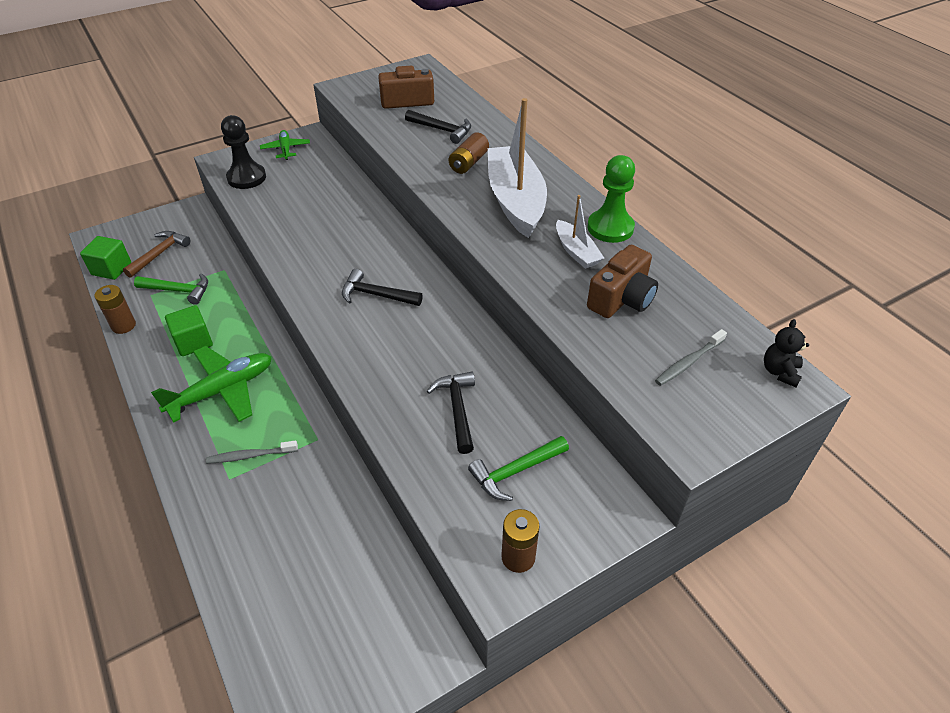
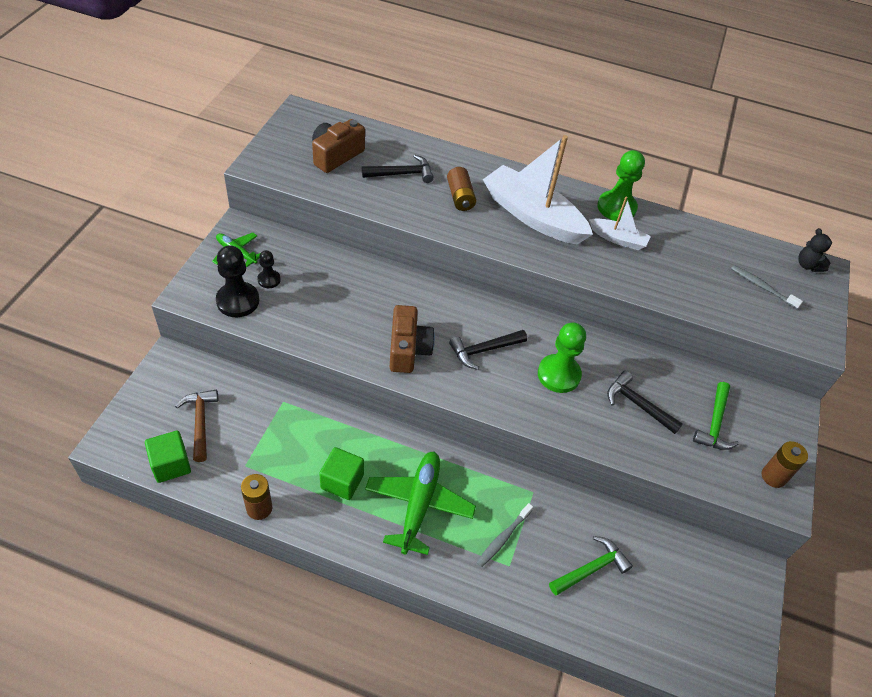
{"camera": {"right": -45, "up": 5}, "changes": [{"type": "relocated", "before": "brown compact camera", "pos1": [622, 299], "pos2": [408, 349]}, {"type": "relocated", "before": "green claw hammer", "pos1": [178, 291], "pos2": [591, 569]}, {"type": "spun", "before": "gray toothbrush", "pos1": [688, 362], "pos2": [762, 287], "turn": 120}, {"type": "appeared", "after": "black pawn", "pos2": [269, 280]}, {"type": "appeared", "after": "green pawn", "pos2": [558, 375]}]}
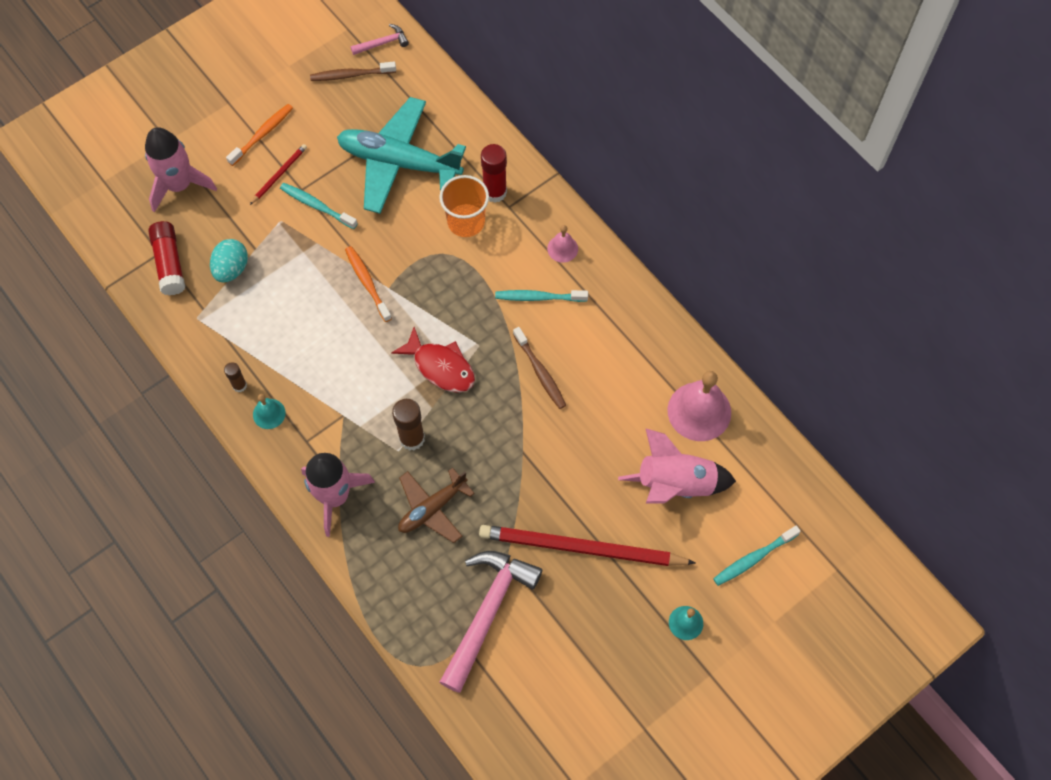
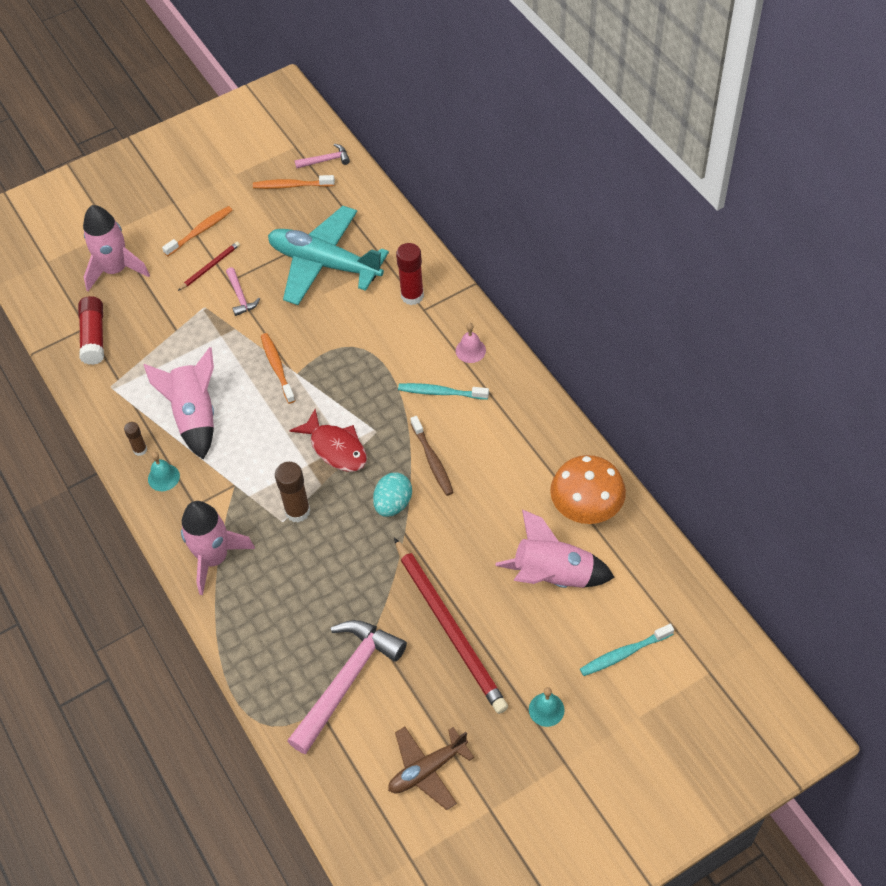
{"camera": {"right": 10, "up": -10}, "changes": [{"type": "colour", "before": "brown toothbrush", "after": "orange-coloured toothbrush", "pos1": [351, 75], "pos2": [291, 186]}, {"type": "missing", "before": "orange-coloured cup", "pos1": [466, 222]}, {"type": "exchanged", "before": "aqua toothbrush", "after": "rose-pink claw hammer", "pos1": [317, 206], "pos2": [240, 296]}, {"type": "relocated", "before": "aqua egg shape", "pos1": [231, 269], "pos2": [393, 504]}, {"type": "exchanged", "before": "rose-pink hand bell", "after": "orange-coloured mushroom", "pos1": [699, 411], "pos2": [586, 509]}, {"type": "relocated", "before": "brown aeroplane", "pos1": [432, 508], "pos2": [427, 770]}, {"type": "spun", "before": "scarlet pencil", "pos1": [581, 548], "pos2": [450, 628], "turn": -135}, {"type": "appeared", "after": "rose-pink rocket", "pos2": [195, 416]}]}
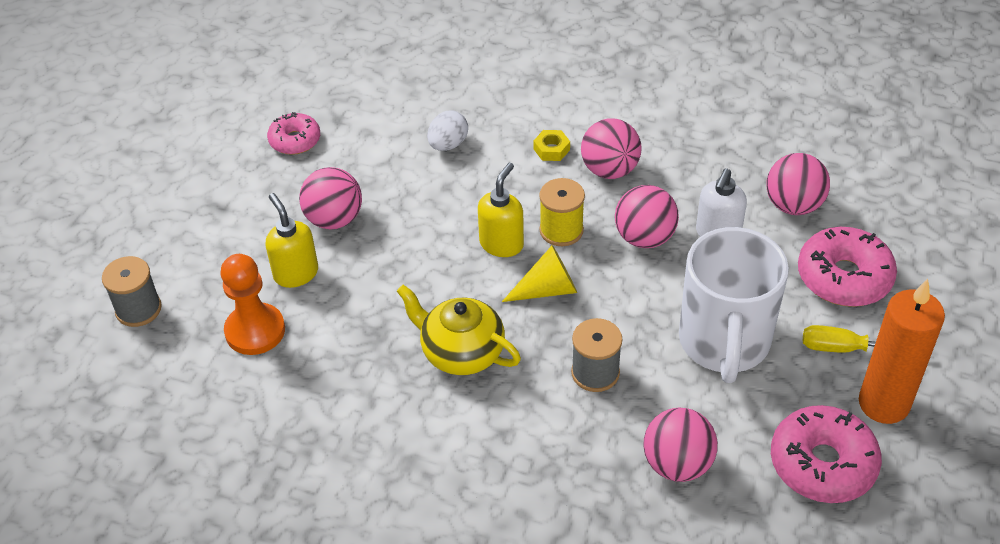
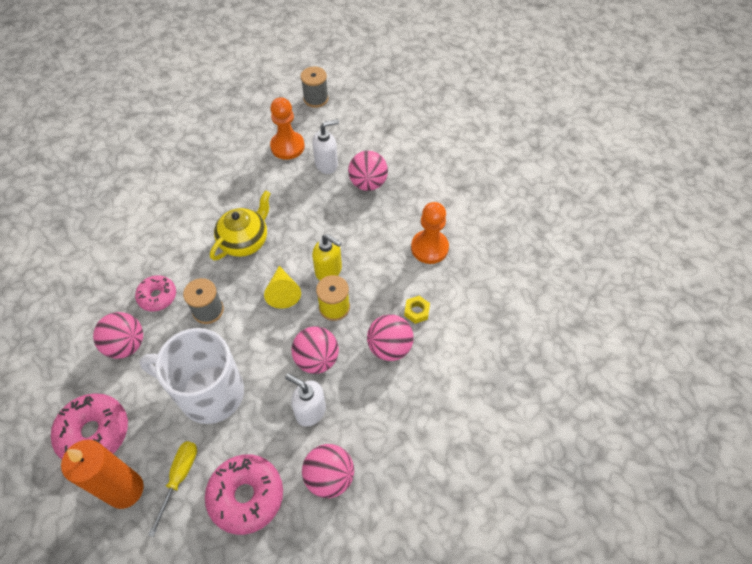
{"camera": {"right": 95, "up": 10}, "changes": [{"type": "exchanged", "before": "white egg shape", "after": "orange-coloured pawn", "pos1": [448, 144], "pos2": [429, 248]}, {"type": "relocated", "before": "rose-pink glazed donut", "pos1": [295, 140], "pos2": [157, 296]}, {"type": "colour", "before": "yellow soap pump", "after": "white soap pump", "pos1": [296, 273], "pos2": [326, 164]}]}
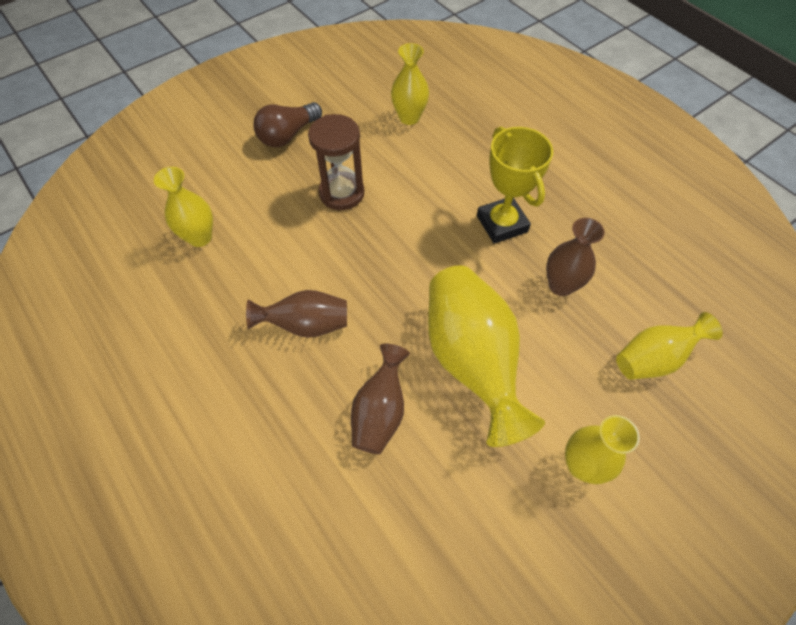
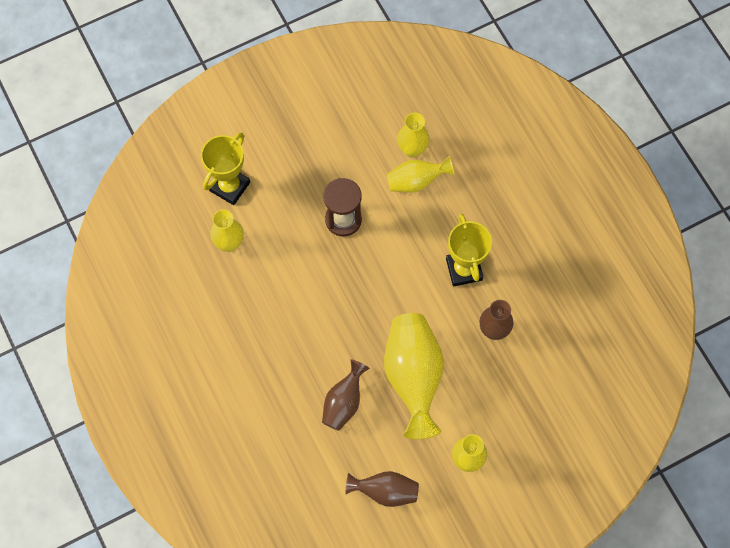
{"camera": {"right": 10, "up": 10}, "changes": [{"type": "missing", "before": "brown lightbulb", "pos1": [288, 135]}, {"type": "relocated", "before": "brown flower vase", "pos1": [306, 325], "pos2": [385, 491]}, {"type": "relocated", "before": "yellow flower vase", "pos1": [653, 358], "pos2": [416, 181]}, {"type": "appeared", "after": "yellow prize cup", "pos2": [229, 186]}]}
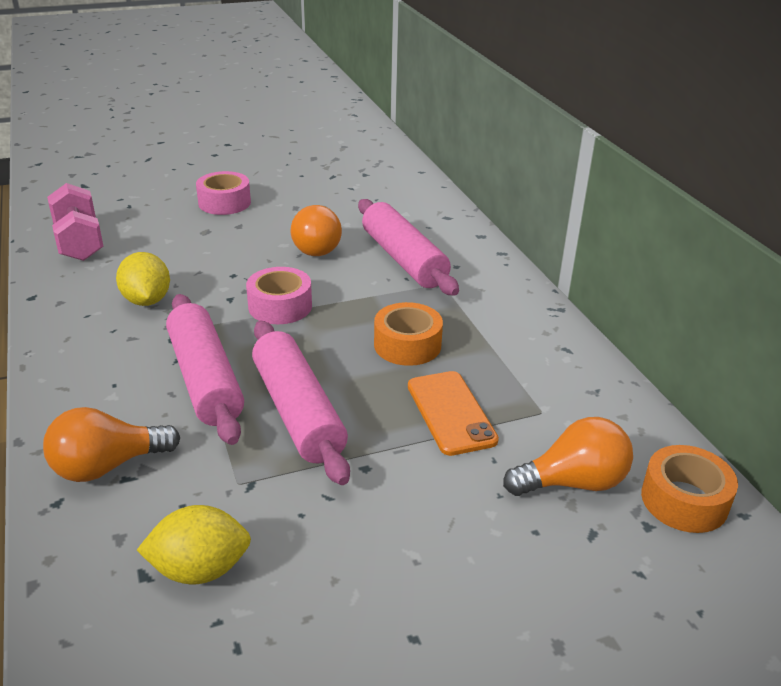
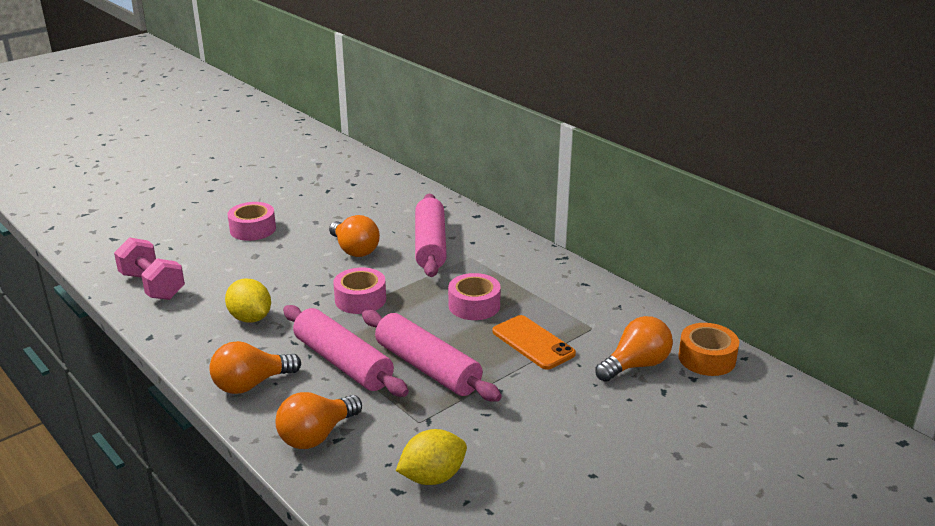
{"camera": {"right": -20, "up": -5}, "changes": [{"type": "spun", "before": "rose-pink rolling pin", "pos1": [403, 259], "pos2": [430, 245], "turn": 45}, {"type": "colour", "before": "orange-coloured roll of tape", "after": "rose-pink roll of tape", "pos1": [407, 345], "pos2": [474, 305]}, {"type": "appeared", "after": "orange-coloured lightbulb", "pos2": [251, 384]}]}
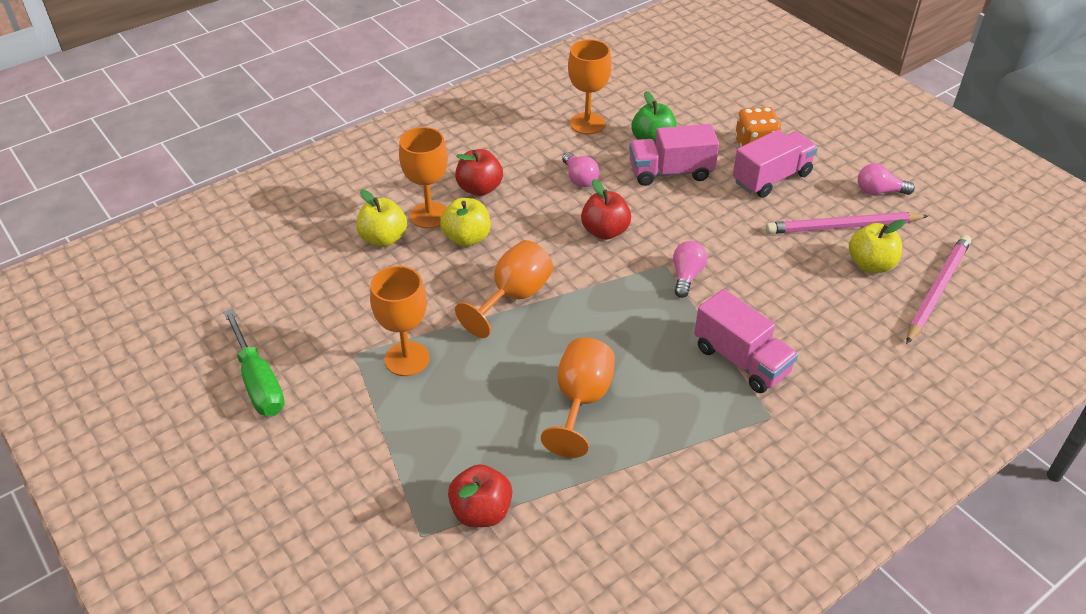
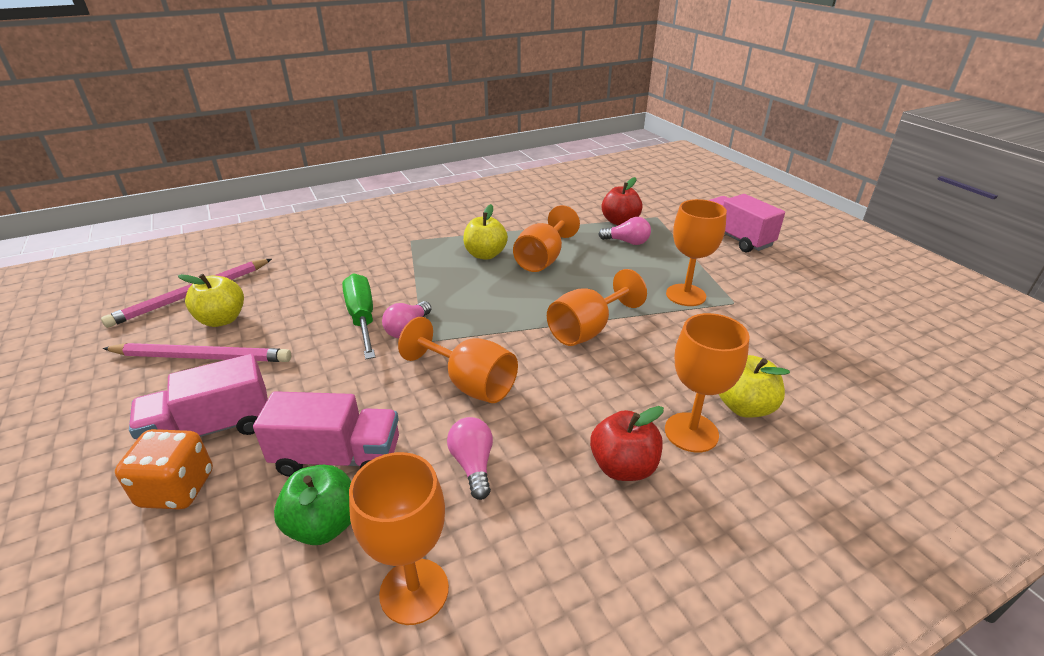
{"camera": {"right": -170, "up": -10}, "changes": [{"type": "relocated", "before": "rose-pink lightbulb", "pos1": [878, 191], "pos2": [627, 242]}, {"type": "exchanged", "before": "scarlet apple", "after": "orange-coloured goblet", "pos1": [605, 231], "pos2": [470, 383]}, {"type": "relocated", "before": "yellow apple", "pos1": [467, 238], "pos2": [485, 254]}, {"type": "relocated", "before": "rose-pink truck", "pos1": [741, 360], "pos2": [735, 238]}, {"type": "relocated", "before": "green flat screwdriver", "pos1": [259, 382], "pos2": [362, 317]}]}
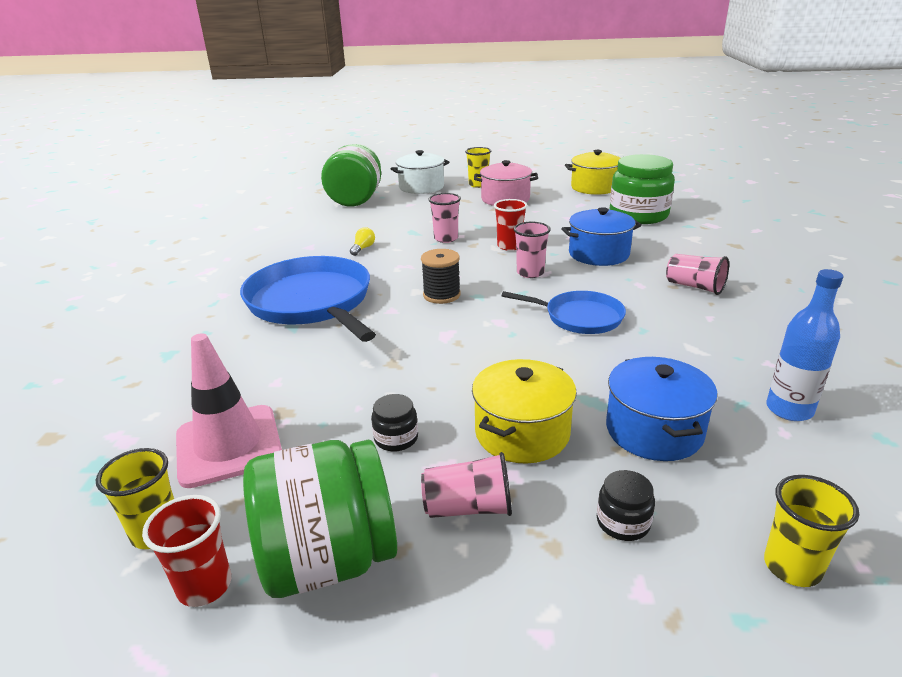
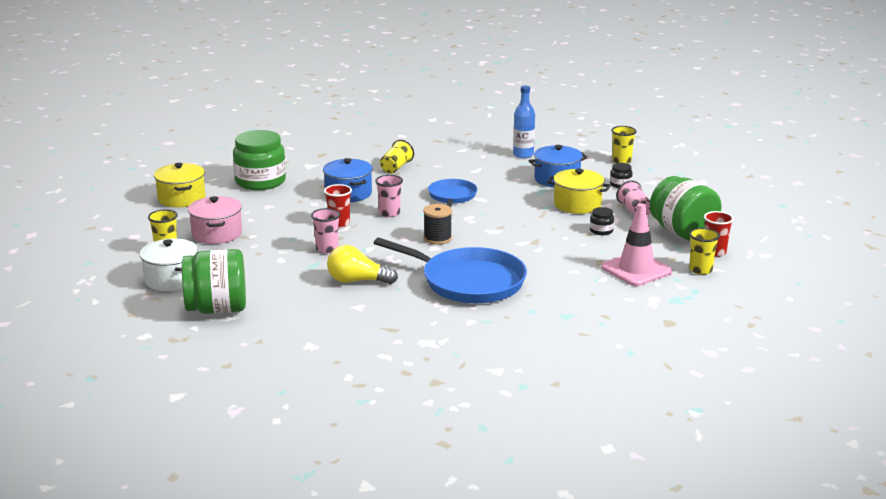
{"camera": {"right": -105, "up": -5}, "changes": [{"type": "size", "before": "yellow lightbulb", "pos1": [363, 248], "pos2": [357, 281], "scale": 2.01}, {"type": "colour", "before": "rose-pink cup", "after": "yellow cup", "pos1": [694, 287], "pos2": [396, 167]}, {"type": "spun", "before": "blue pan", "pos1": [312, 302], "pos2": [468, 282], "turn": -105}]}
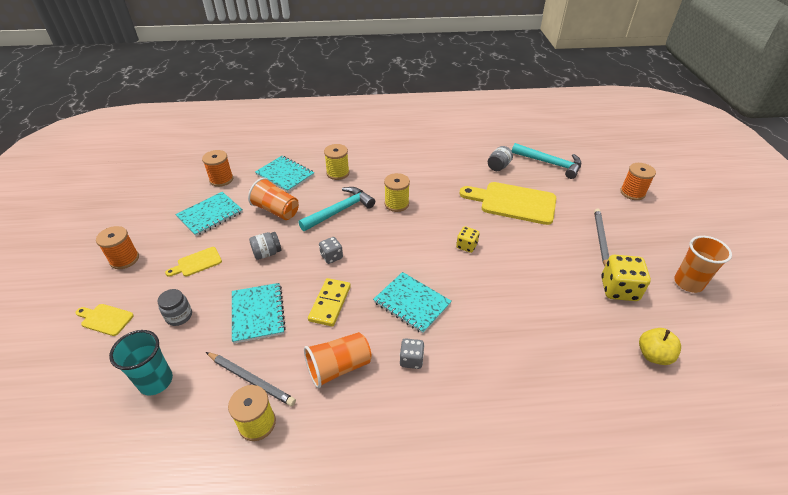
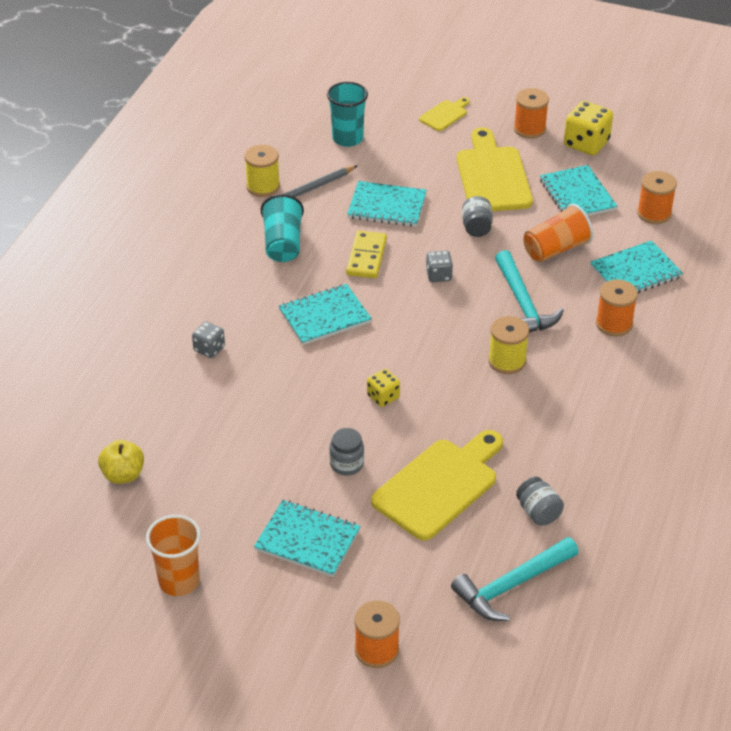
{"camera": {"right": 115, "up": 0}, "changes": [{"type": "colour", "before": "yellow reel of thread", "after": "orange-coloured reel of thread", "pos1": [338, 173], "pos2": [614, 324]}, {"type": "exchanged", "before": "gray pencil", "after": "aqua notebook", "pos1": [600, 239], "pos2": [307, 540]}, {"type": "size", "before": "yellow chopping board", "pos1": [197, 263], "pos2": [492, 176], "scale": 2.06}, {"type": "relocated", "before": "yellow die", "pos1": [619, 289], "pos2": [586, 144]}, {"type": "spun", "before": "yellow domino", "pos1": [330, 303], "pos2": [366, 257], "turn": 60}, {"type": "relocated", "before": "gray jar", "pos1": [179, 316], "pos2": [346, 464]}, {"type": "colour", "before": "orange-coloured cup", "after": "aqua cup", "pos1": [339, 367], "pos2": [283, 244]}, {"type": "relocated", "before": "gray die", "pos1": [411, 360], "pos2": [209, 349]}]}
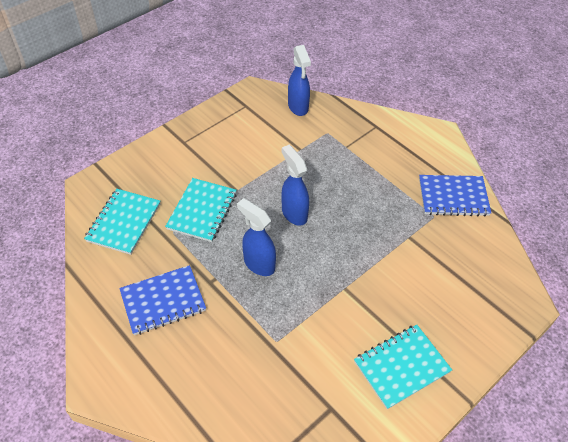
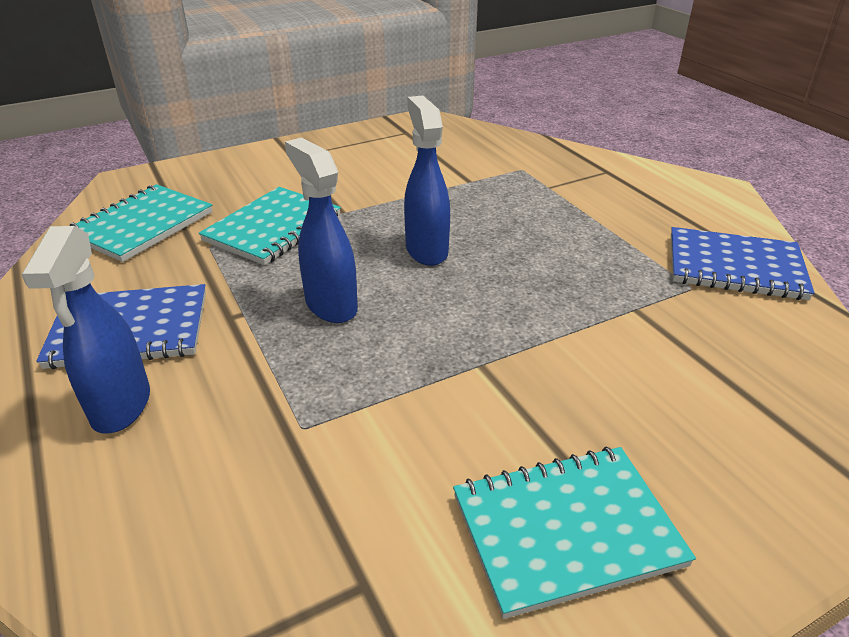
{"camera": {"right": 15, "up": -15}, "changes": [{"type": "relocated", "before": "blue sprayer", "pos1": [298, 107], "pos2": [121, 407]}]}
